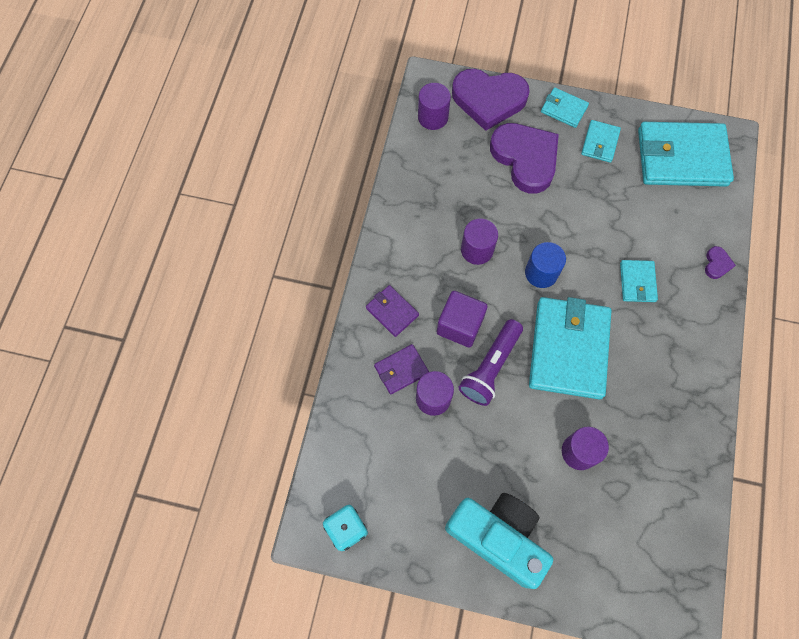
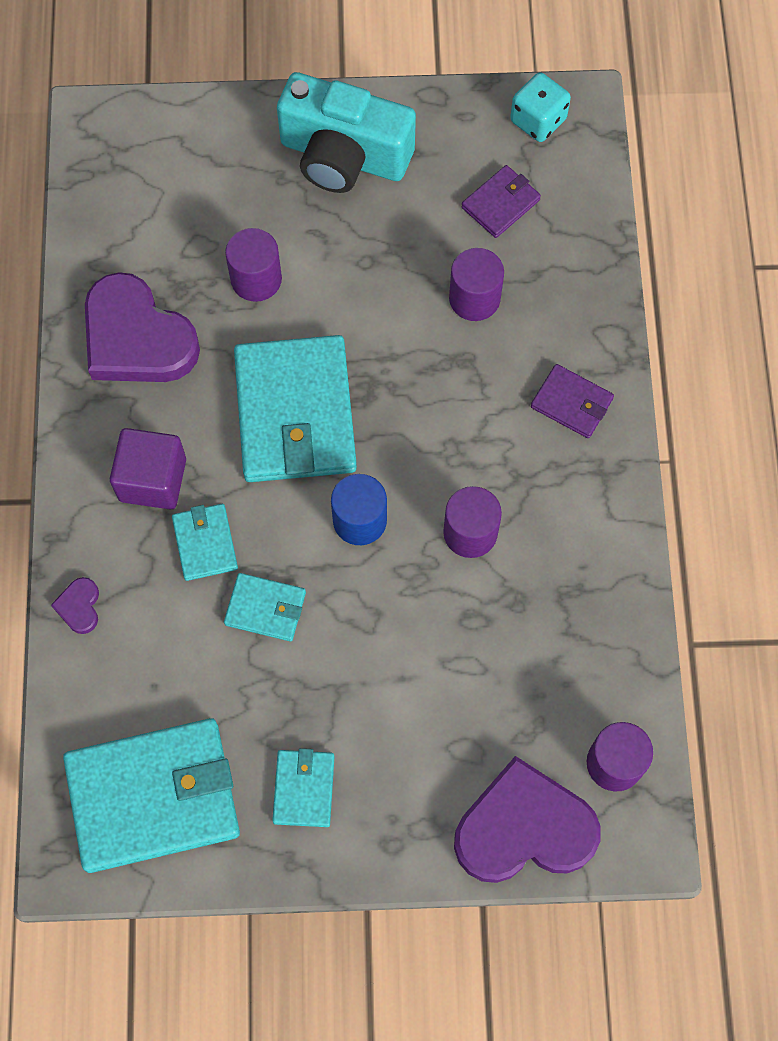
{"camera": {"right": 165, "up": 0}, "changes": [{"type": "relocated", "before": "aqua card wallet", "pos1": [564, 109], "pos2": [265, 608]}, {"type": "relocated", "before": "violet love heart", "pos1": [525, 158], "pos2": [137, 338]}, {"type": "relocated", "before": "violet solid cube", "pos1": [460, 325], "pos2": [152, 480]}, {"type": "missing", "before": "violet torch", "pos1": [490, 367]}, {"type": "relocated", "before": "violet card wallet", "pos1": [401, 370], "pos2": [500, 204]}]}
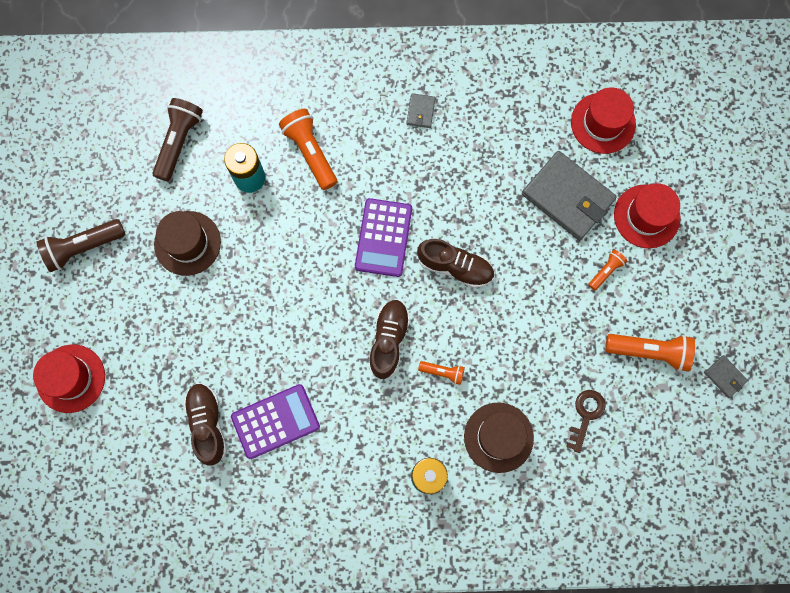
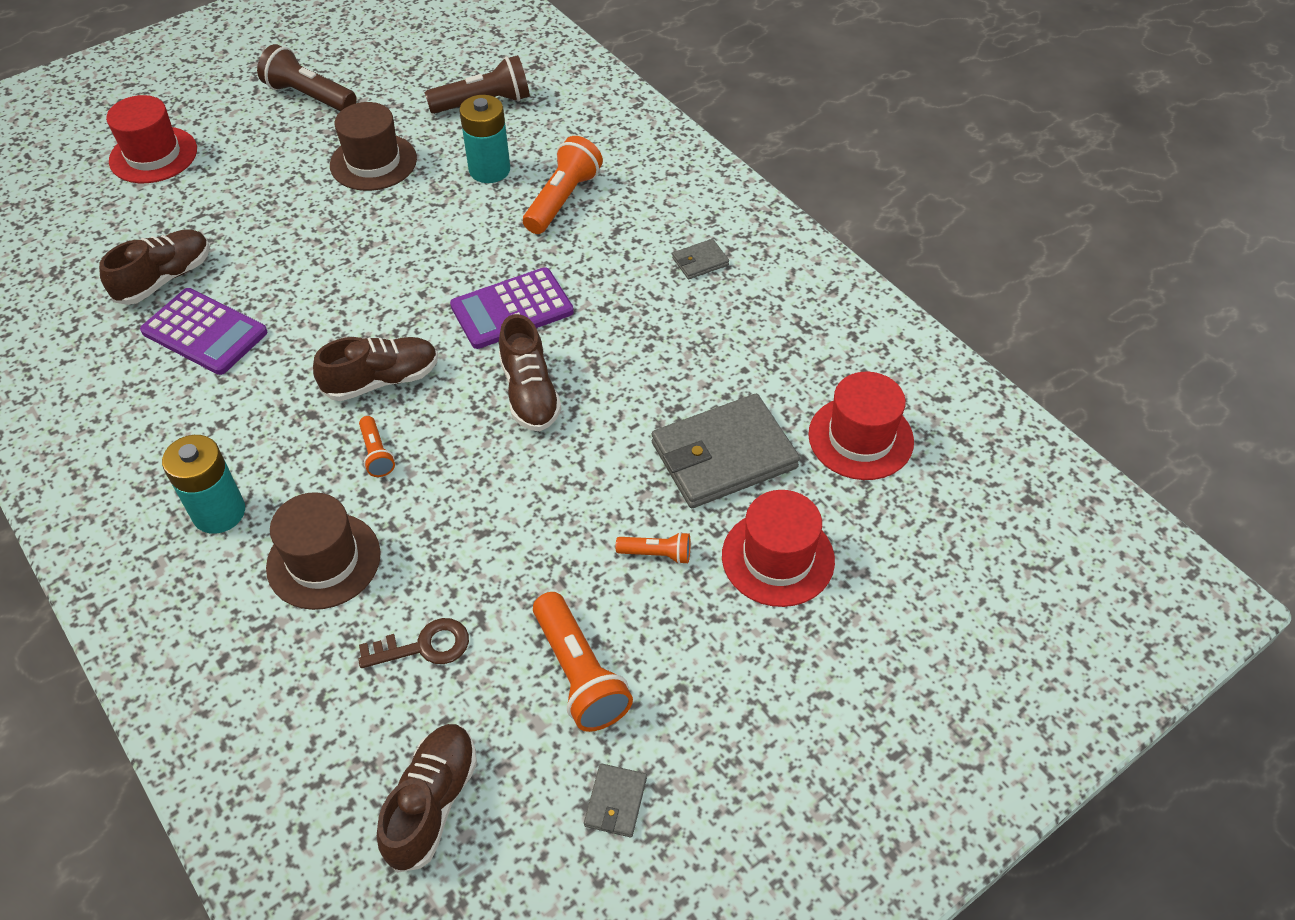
{"camera": {"right": 55, "up": -25}, "changes": [{"type": "spun", "before": "gray card wallet", "pos1": [567, 197], "pos2": [724, 455], "turn": 60}, {"type": "appeared", "after": "brown lace-up shoe", "pos2": [432, 803]}]}
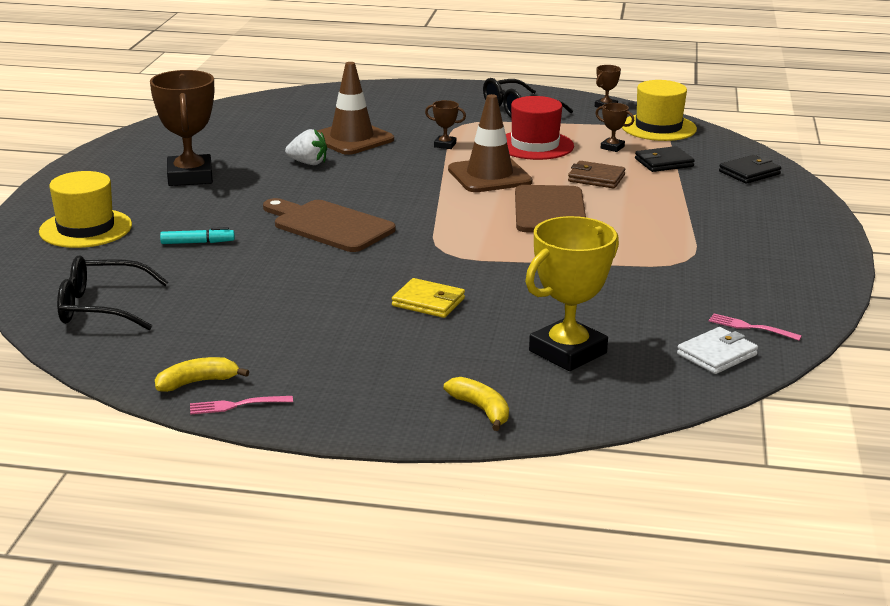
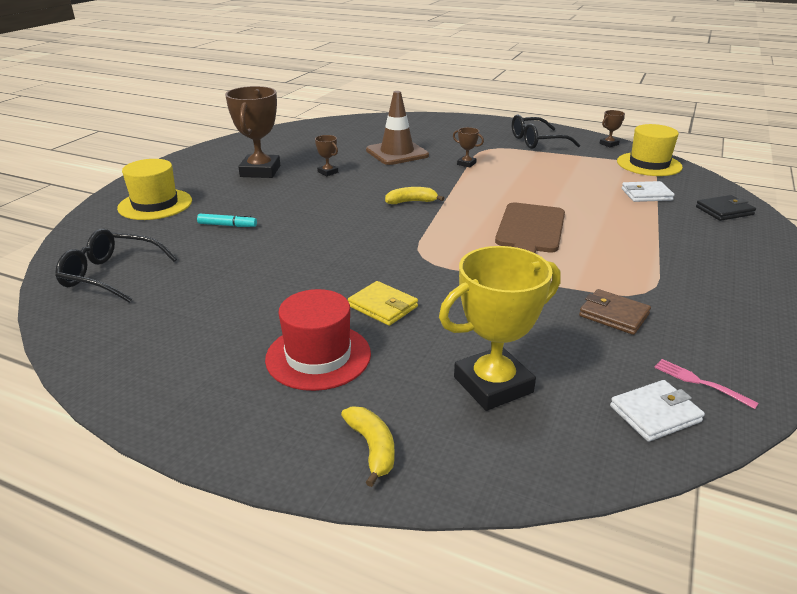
{"camera": {"right": 15, "up": 5}, "changes": [{"type": "missing", "before": "brown traffic cone", "pos1": [489, 176]}, {"type": "relocated", "before": "scarlet tall hat", "pos1": [535, 145], "pos2": [318, 356]}, {"type": "relocated", "before": "brown prize cup", "pos1": [612, 147], "pos2": [328, 172]}, {"type": "missing", "before": "white berry", "pos1": [308, 163]}, {"type": "colour", "before": "black card wallet", "after": "white card wallet", "pos1": [663, 163], "pos2": [646, 194]}, {"type": "relocated", "before": "brown card wallet", "pos1": [596, 178], "pos2": [613, 315]}, {"type": "missing", "before": "brown chopping board", "pos1": [329, 225]}, {"type": "relocated", "before": "yellow banana", "pos1": [197, 382], "pos2": [411, 202]}, {"type": "missing", "before": "rose-pink dinner fork", "pos1": [237, 405]}]}
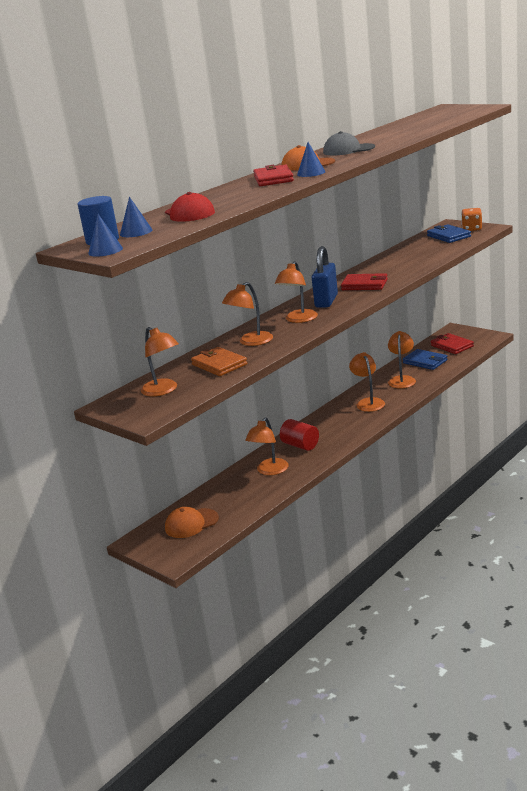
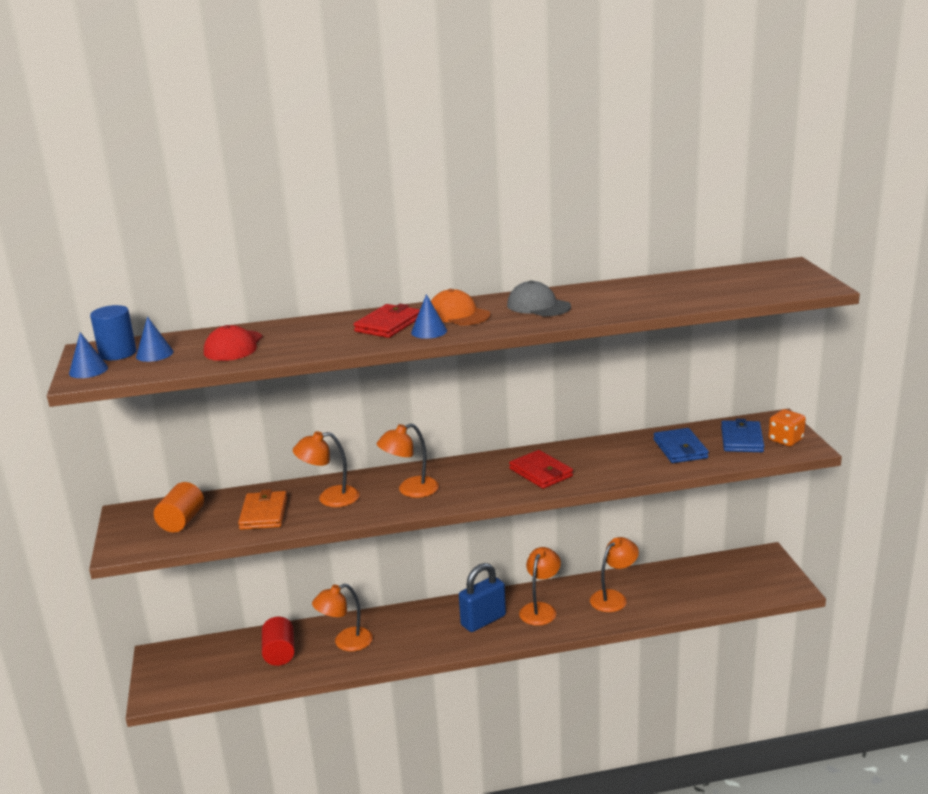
{"camera": {"right": 35, "up": 0}, "changes": [{"type": "relocated", "before": "blue small lock", "pos1": [326, 301], "pos2": [483, 620]}, {"type": "exchanged", "before": "orange-coloured reading lamp", "after": "orange-coloured cylinder shape", "pos1": [163, 390], "pos2": [182, 521]}, {"type": "missing", "before": "scarlet card wallet", "pos1": [451, 346]}, {"type": "relocated", "before": "blue card wallet", "pos1": [425, 362], "pos2": [680, 449]}, {"type": "relocated", "before": "scarlet cylinder shape", "pos1": [300, 445], "pos2": [279, 653]}, {"type": "missing", "before": "orange-coloured baseball cap", "pos1": [191, 523]}]}
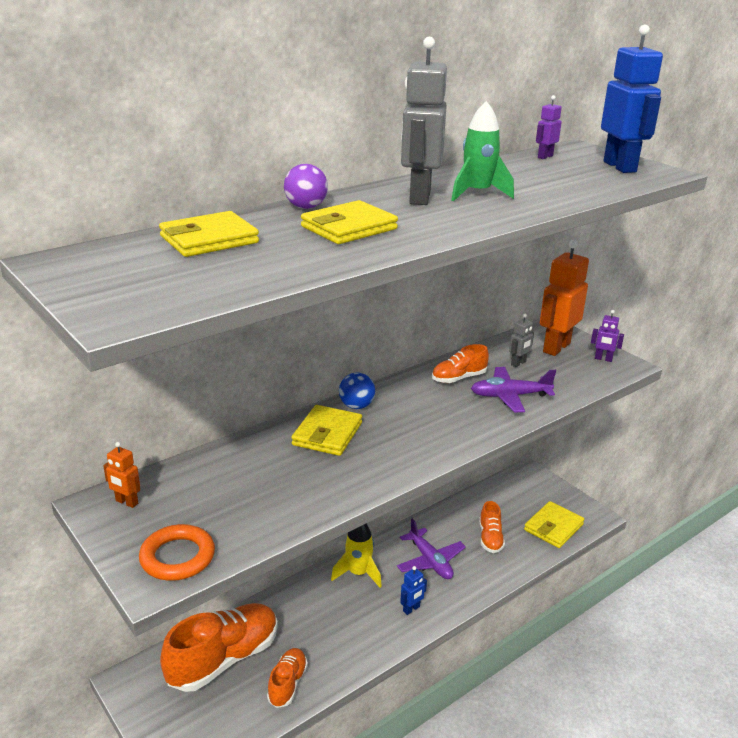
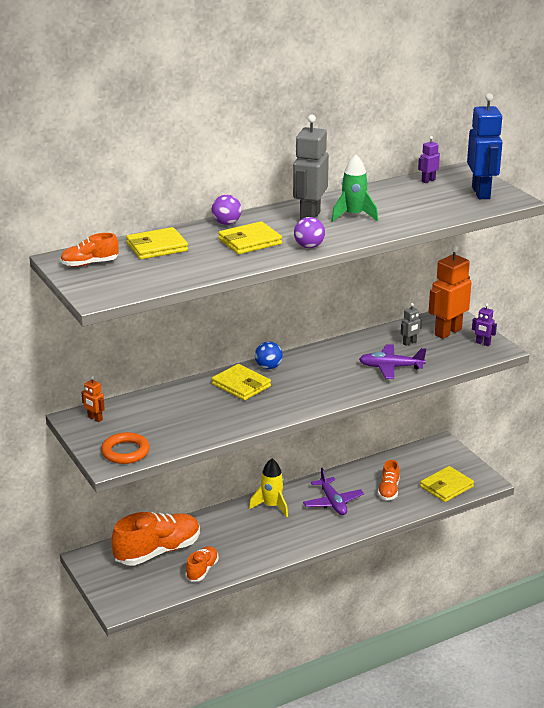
{"camera": {"right": 10, "up": 0}, "changes": [{"type": "relocated", "before": "orange-coloured lace-up shoe", "pos1": [459, 378], "pos2": [89, 264]}, {"type": "spun", "before": "yellow card wallet", "pos1": [327, 434], "pos2": [241, 385], "turn": -75}, {"type": "missing", "before": "blue robot figure", "pos1": [411, 609]}, {"type": "appeared", "after": "violet play ball", "pos2": [309, 246]}]}
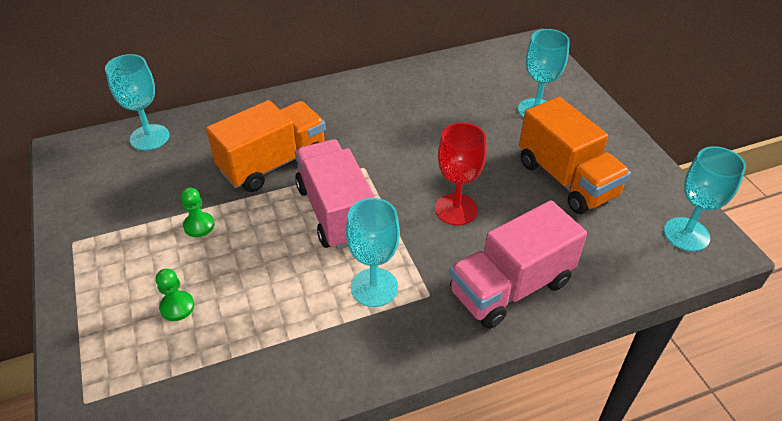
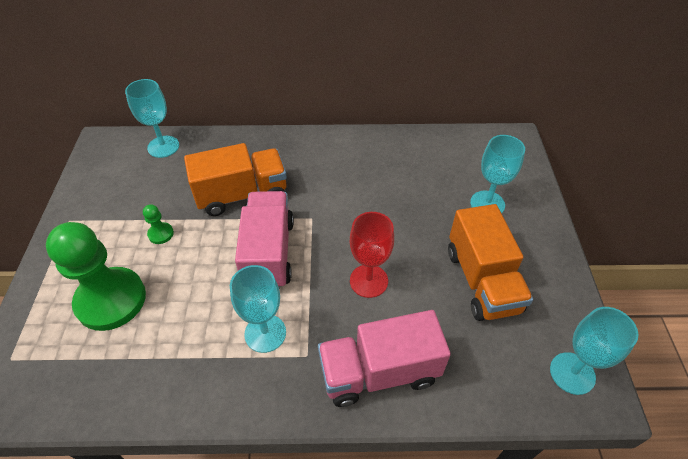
{"camera": {"right": 20, "up": 5}, "changes": [{"type": "size", "before": "green pawn", "pos1": [177, 307], "pos2": [111, 300], "scale": 2.46}]}
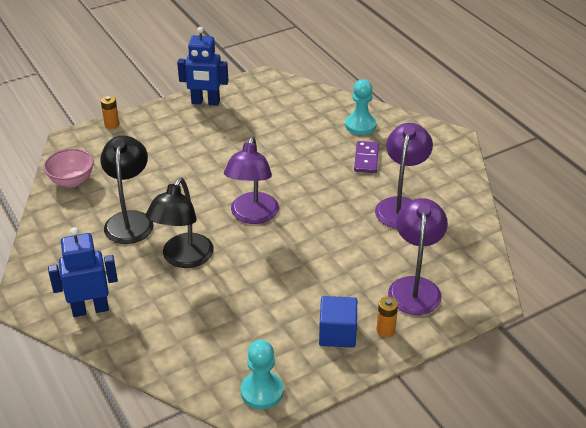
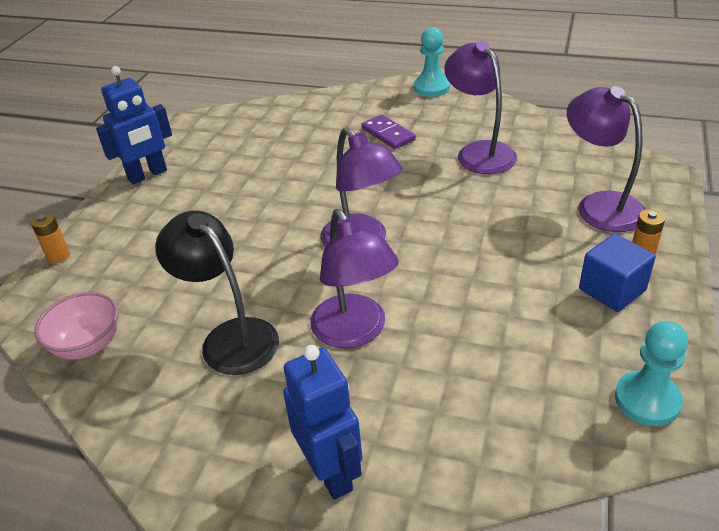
{"camera": {"right": -40, "up": 0}, "changes": [{"type": "relocated", "before": "aqua pawn", "pos1": [360, 125], "pos2": [431, 87]}, {"type": "colour", "before": "black reading lamp", "after": "violet reading lamp", "pos1": [183, 258], "pos2": [355, 332]}, {"type": "spun", "before": "blue robot figure", "pos1": [90, 309], "pos2": [331, 472], "turn": 120}]}
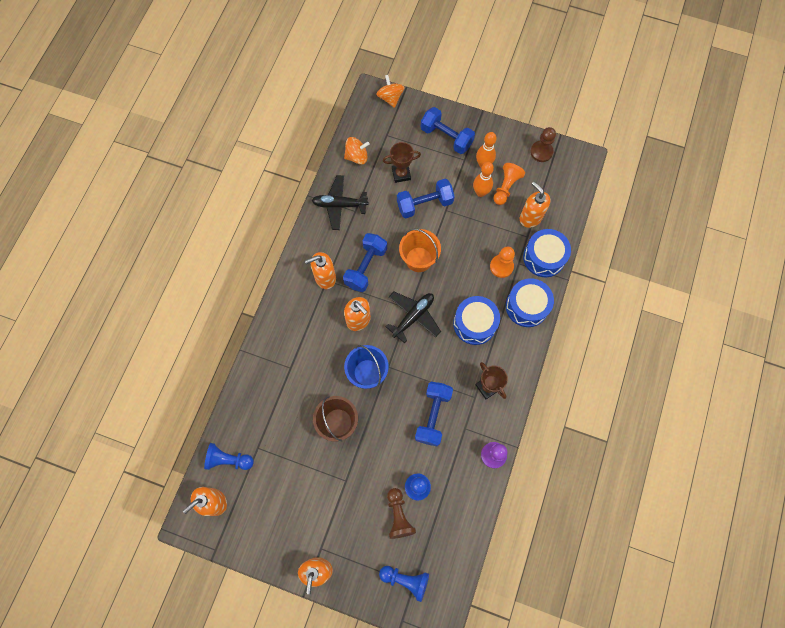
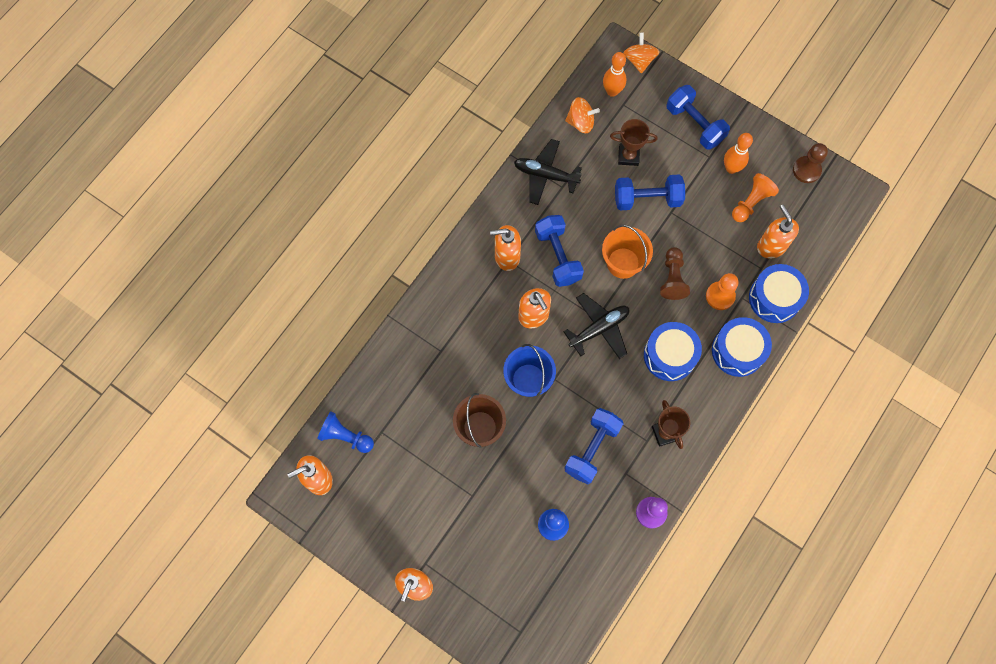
{"camera": {"right": 15, "up": 0}, "changes": [{"type": "relocated", "before": "orange-coloured bowling pin", "pos1": [480, 192], "pos2": [612, 91]}, {"type": "spun", "before": "blue hand weight", "pos1": [365, 267], "pos2": [558, 256], "turn": -60}, {"type": "relocated", "before": "brown pawn", "pos1": [398, 515], "pos2": [672, 278]}, {"type": "missing", "before": "blue pawn", "pos1": [406, 579]}]}
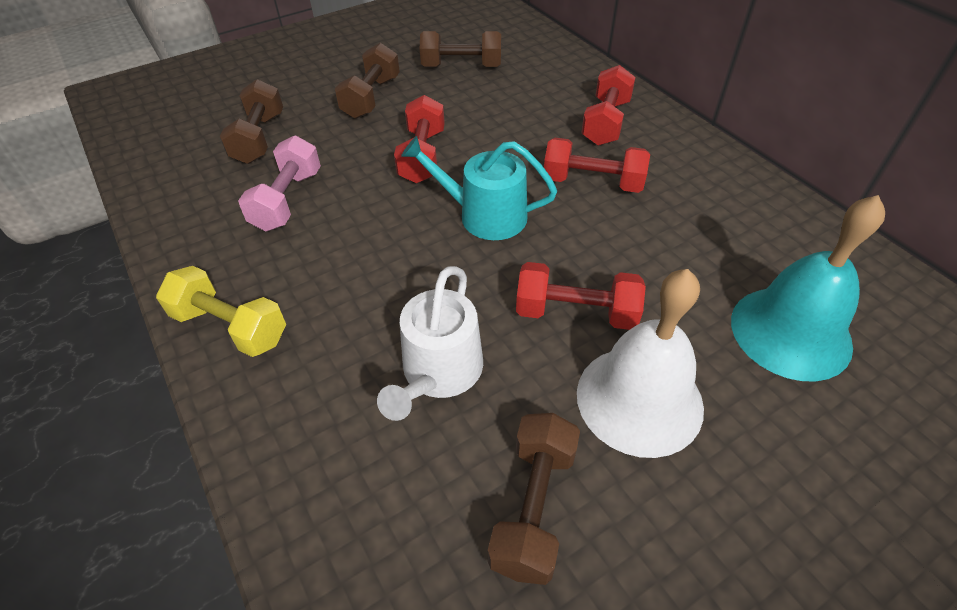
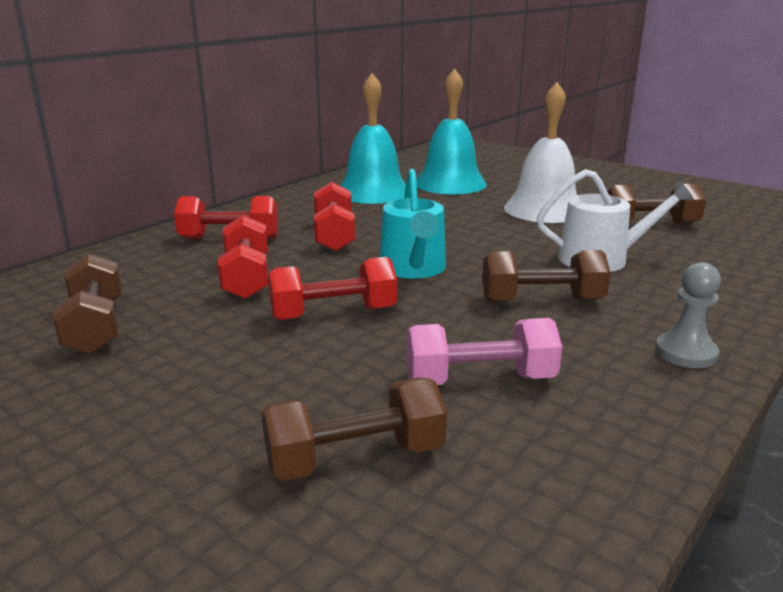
{"camera": {"right": -110, "up": -25}, "changes": [{"type": "relocated", "before": "brown hand weight", "pos1": [371, 97], "pos2": [541, 300]}, {"type": "relocated", "before": "scarlet hand weight", "pos1": [576, 312], "pos2": [246, 278]}, {"type": "exchanged", "before": "yellow hand weight", "after": "gray pawn", "pos1": [230, 327], "pos2": [686, 353]}, {"type": "appeared", "after": "aqua hand bell", "pos2": [373, 192]}]}
